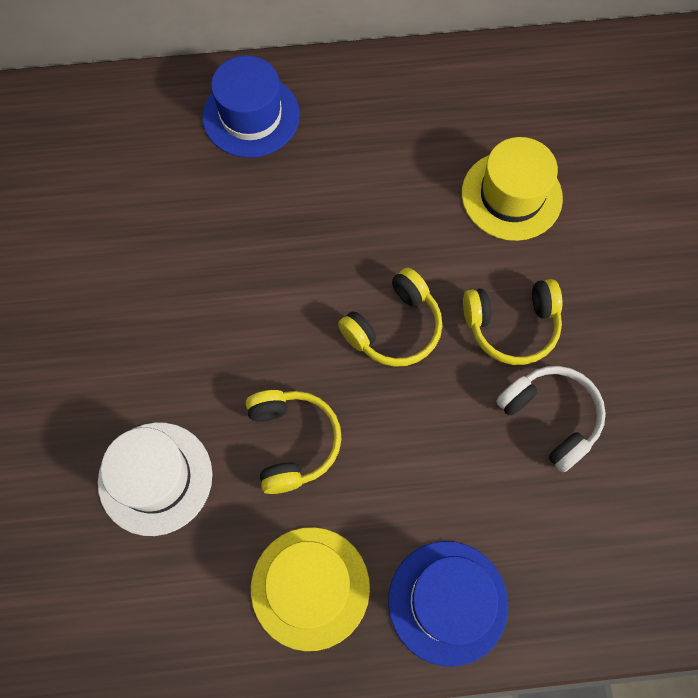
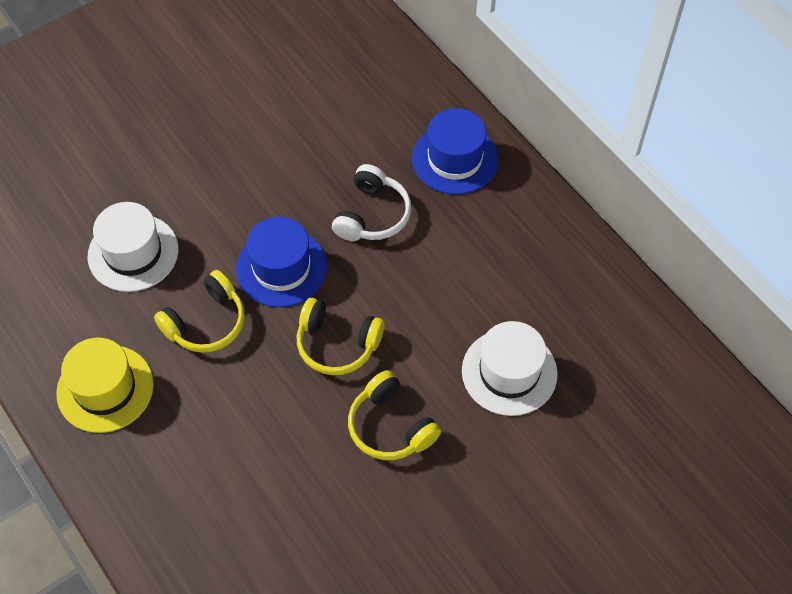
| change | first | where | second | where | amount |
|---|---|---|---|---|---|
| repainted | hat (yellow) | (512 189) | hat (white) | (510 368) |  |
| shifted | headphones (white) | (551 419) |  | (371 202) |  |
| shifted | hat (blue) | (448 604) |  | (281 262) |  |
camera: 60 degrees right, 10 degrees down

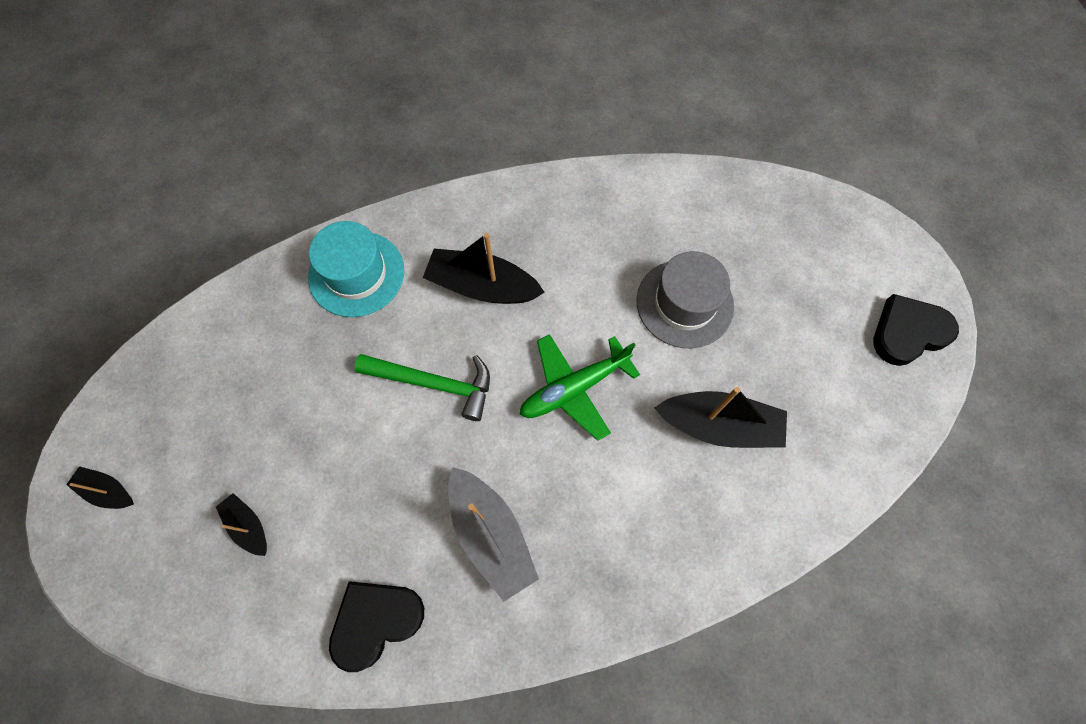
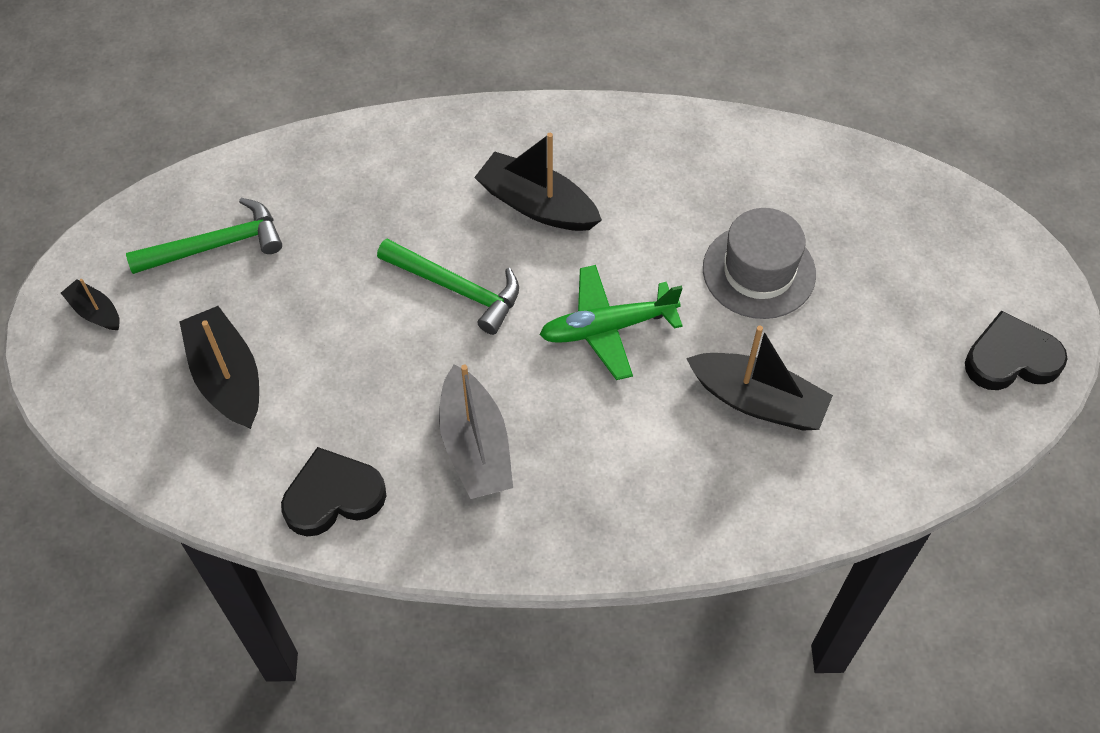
| change | first | where | second | where | amount |
|---|---|---|---|---|---|
| gone | hat (turquoise) | (356 269) |  |  |  |
| scaled | boat (black) | (241 524) |  | (219 367) | x1.87 |
| new |  |  | hammer (green) | (204 236) |  |
camera: 15 degrees right, 10 degrees down

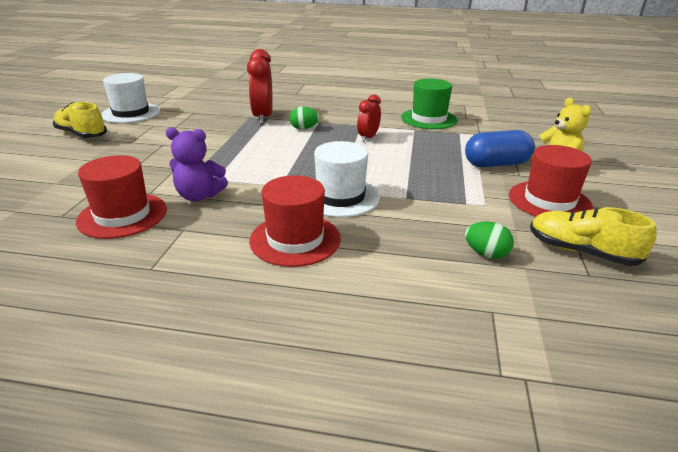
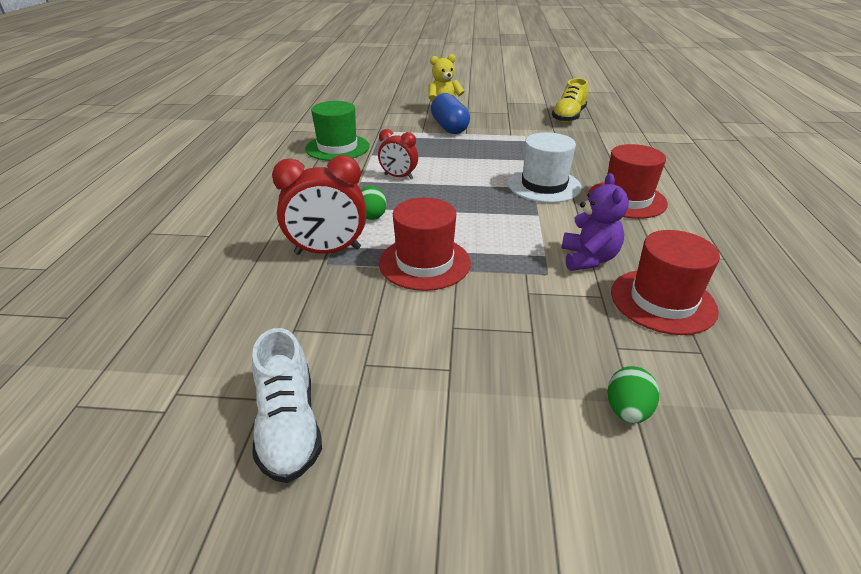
| change | first | where | second | where | amount |
|---|---|---|---|---|---|
| swapped | hat (white) | (130 98) | shoe (white) | (287 405) |  |
| gone | shoe (yellow) | (80 120) |  |  |  |
| shifted | hat (red) | (551 181) |  | (425 244) |  |
| shifted | egg (green) | (489 240) |  | (633 394) |  |
camera: 95 degrees left, 5 degrees up

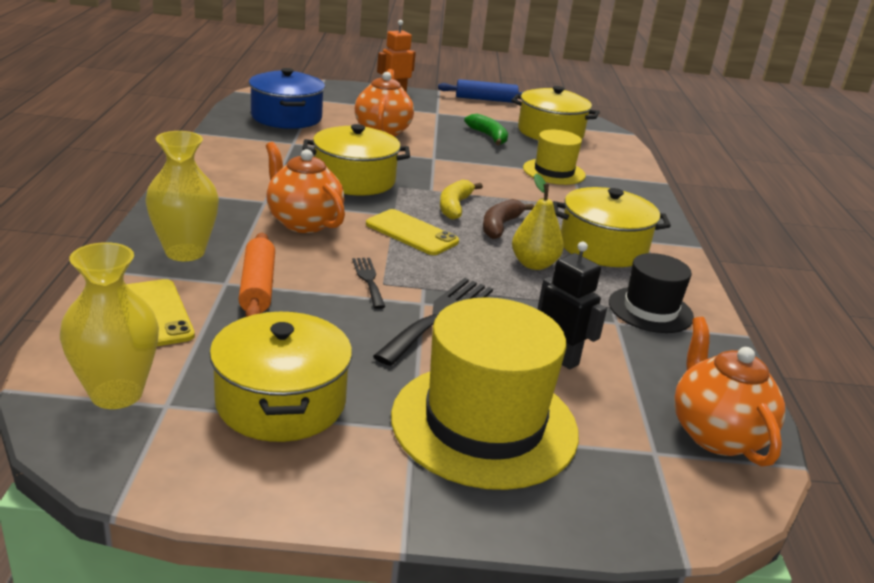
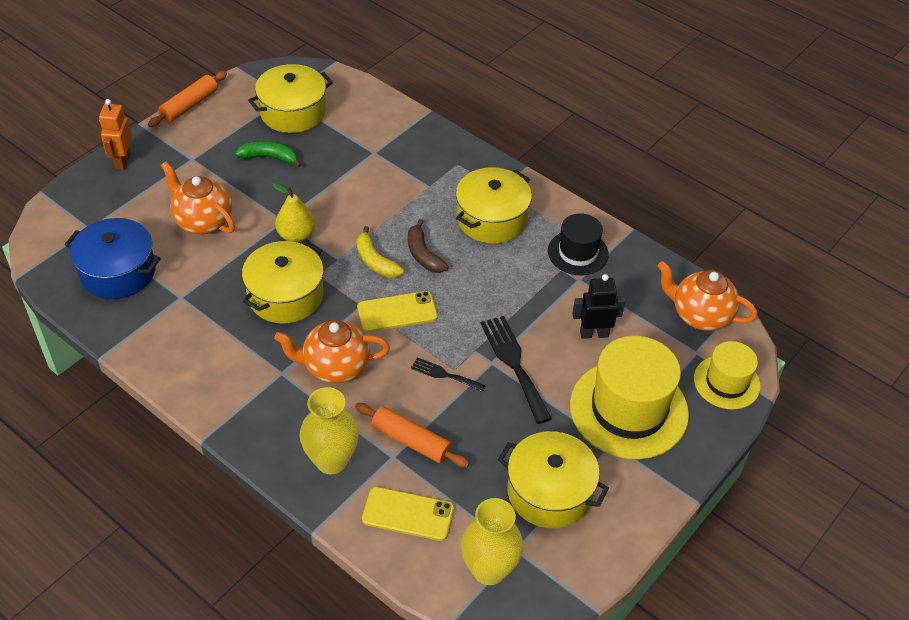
| change | first | where | second | where | amount |
|---|---|---|---|---|---|
| repainted | rolling pin (blue) | (480 91) | rolling pin (orange) | (187 99) |  |
| shifted | hat (yellow) | (554 157) |  | (727 375) |  |
| shifted | pear (yellow) | (538 222) |  | (293 212) |  |
camera: 50 degrees left, 20 degrees up

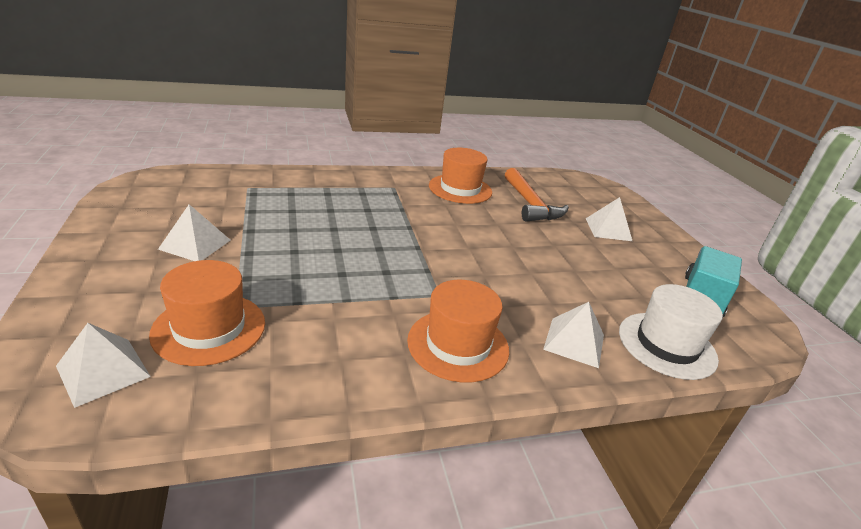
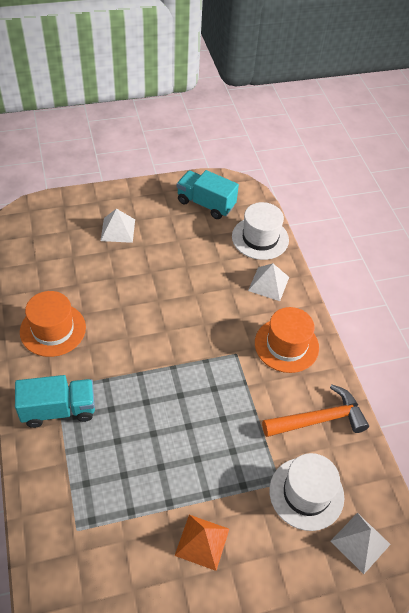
| change | first | where | second | where | amount |
|---|---|---|---|---|---|
| shifted | hammer (orange) | (537 195) |  | (315 410) |  |
| repainted | pyramid (white) | (194 232) | pyramid (orange) | (201 543) |  |
| repainted | hat (orange) | (207 313) | hat (white) | (306 492) |  |
| new |  |  | truck (turquoise) | (55 401) |  |
camera: 90 degrees left, 20 degrees up

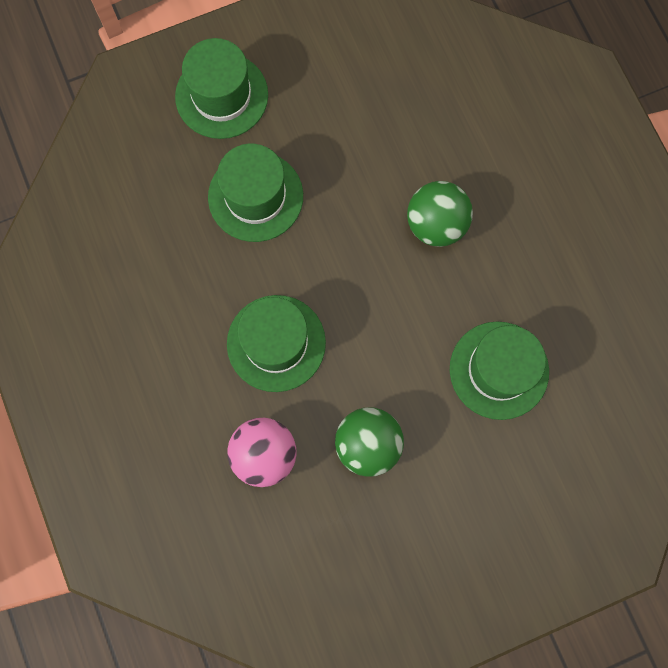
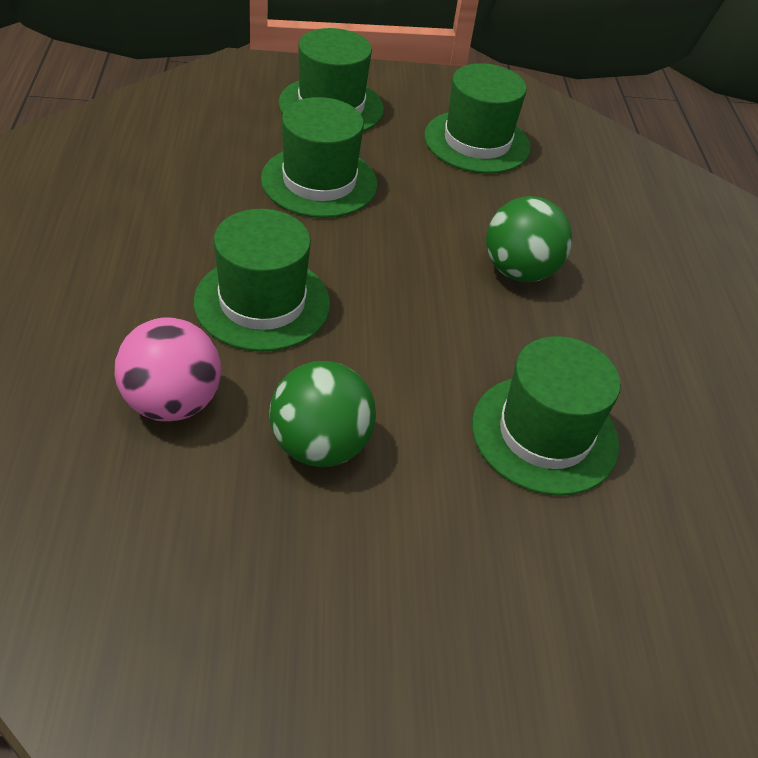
| change | first | where | second | where | amount |
|---|---|---|---|---|---|
| new |  |  | hat (green) | (477 118) |  |
camera: 15 degrees right, 30 degrees down

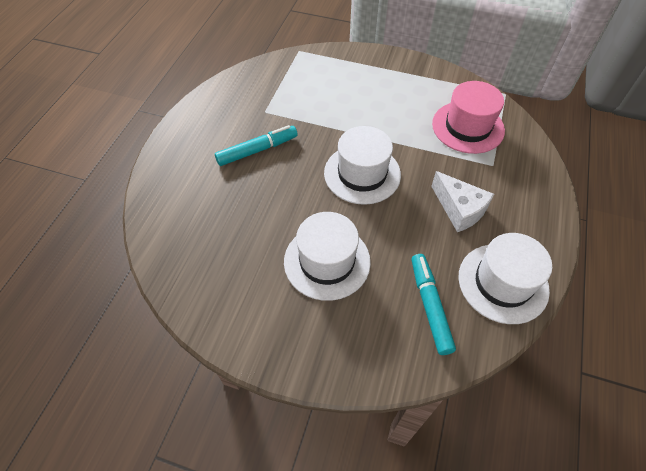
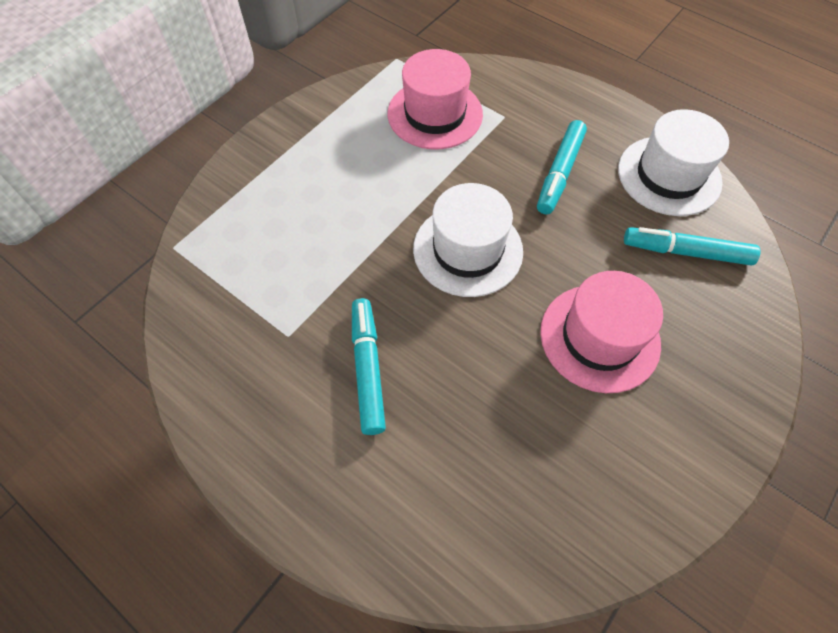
| change | first | where | second | where | amount |
|---|---|---|---|---|---|
| swapped | cheese (white) | (462 201) | marker (turquoise) | (562 167) |  |
| repainted | hat (white) | (327 256) | hat (pink) | (601 332) |  |
camera: 70 degrees left, 5 degrees up

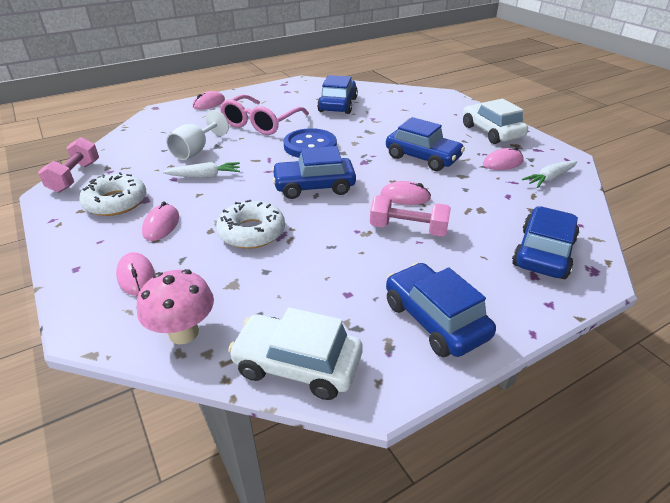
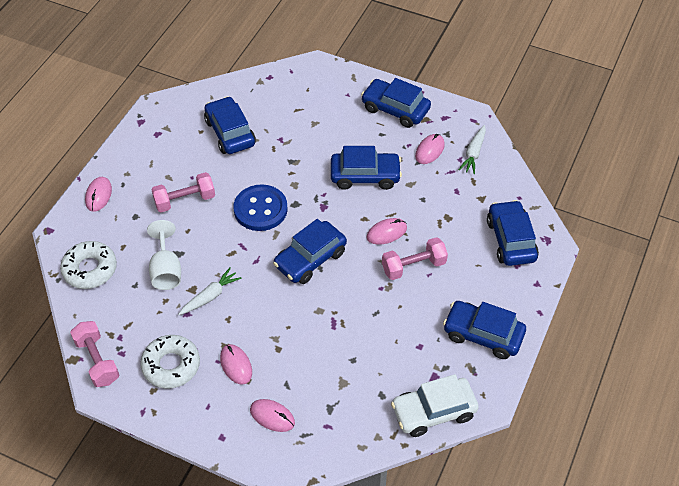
| change | first | where | second | where | amount |
|---|---|---|---|---|---|
| swapped | glasses (pink) | (264 115) | dumbbell (pink) | (183 192) |  |
| repainted | car (white) | (495 121) | car (blue) | (396 103) |  |
| shifted | donut (white) | (250 224) |  | (88 265) |  |
| gone | mushroom (pink) | (175 306) |  |  |  |
camera: 35 degrees left, 15 degrees up

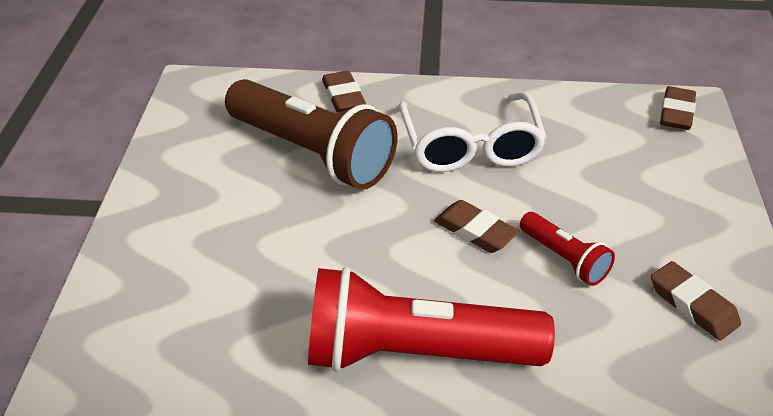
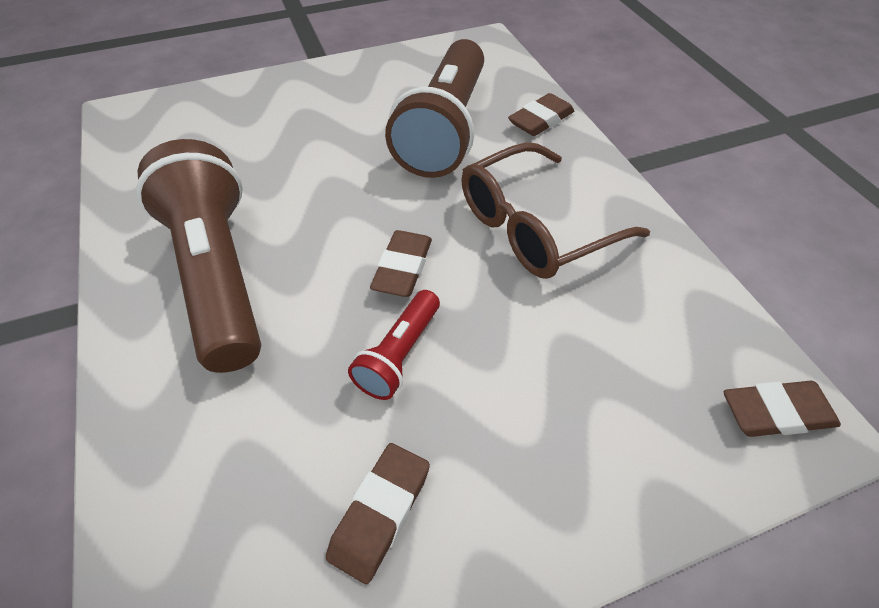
| change | first | where | second | where | amount |
|---|---|---|---|---|---|
| repainted | glasses (white) | (473 132) | glasses (brown) | (555 210) |  |
| repainted | flashlight (red) | (431 319) | flashlight (brown) | (198 256) |  |
camera: 65 degrees right, 10 degrees up

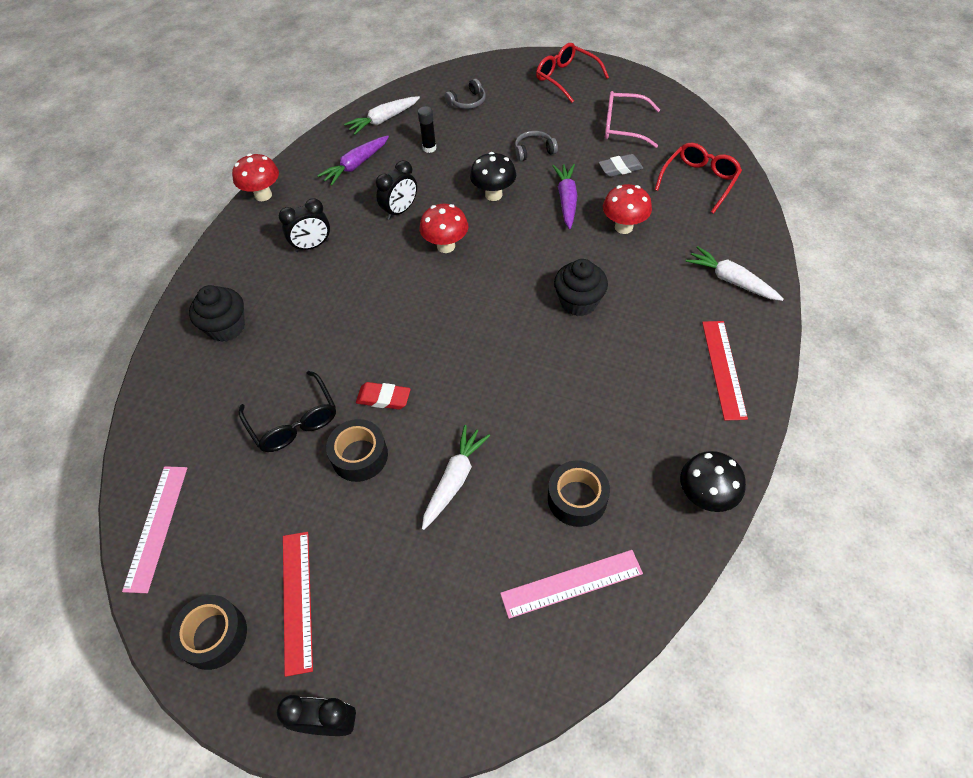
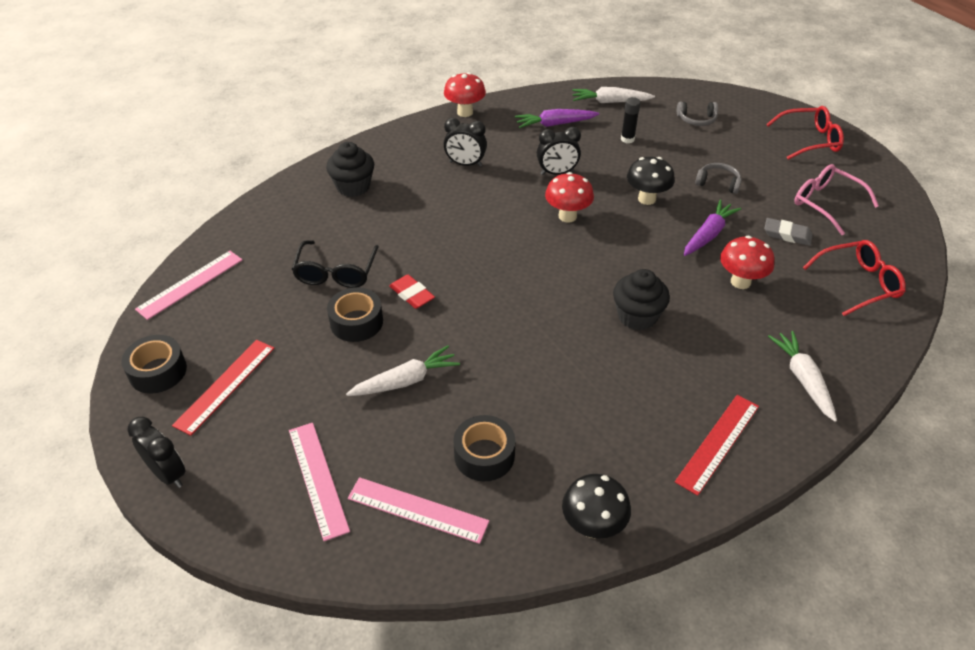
| change | first | where | second | where | amount |
|---|---|---|---|---|---|
| rotated | glasses (red) | (572 73) |  | (805 133) | 90 degrees clockwise |
| new |  |  | ruler (pink) | (319 482) |  |
camera: 35 degrees right, 10 degrees down

